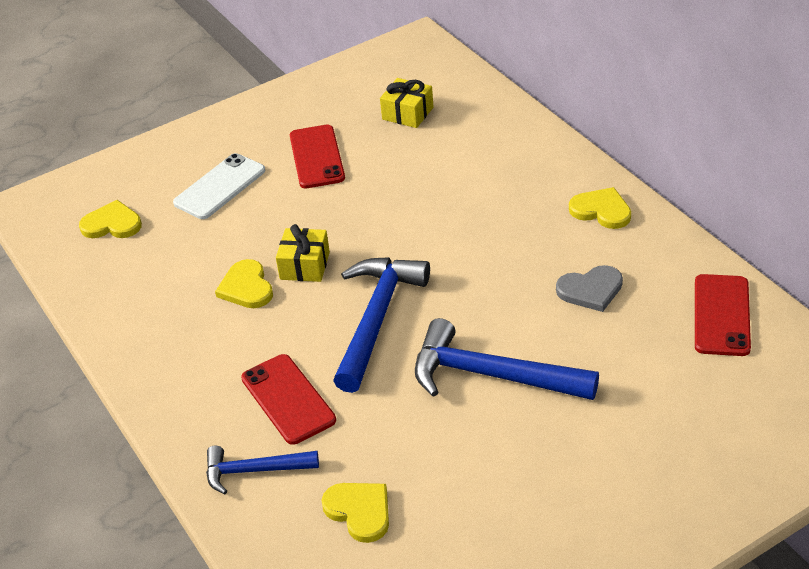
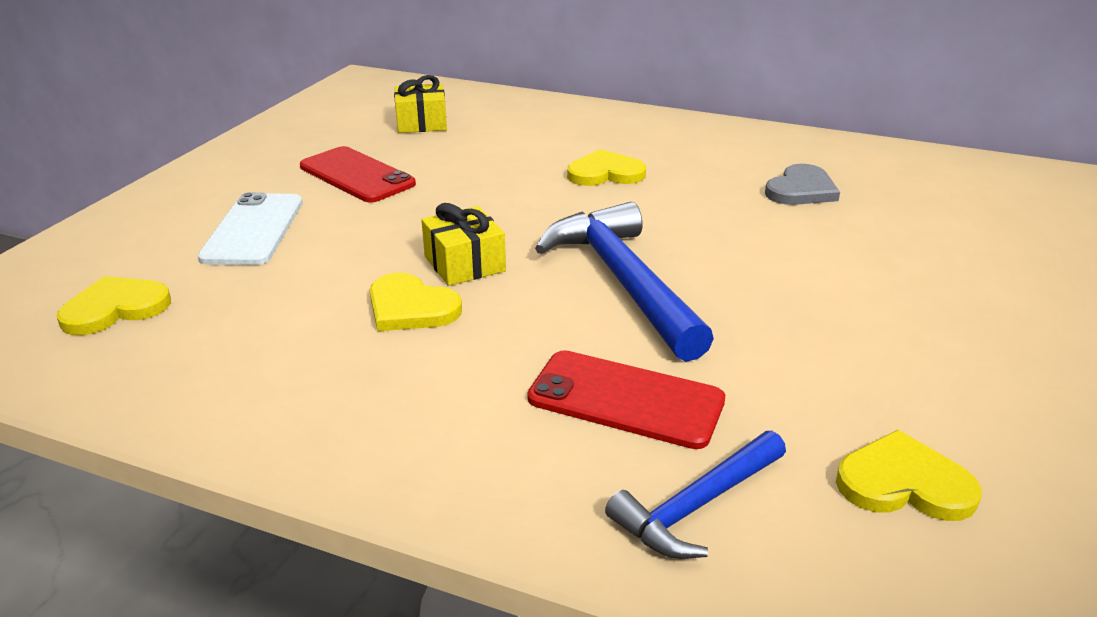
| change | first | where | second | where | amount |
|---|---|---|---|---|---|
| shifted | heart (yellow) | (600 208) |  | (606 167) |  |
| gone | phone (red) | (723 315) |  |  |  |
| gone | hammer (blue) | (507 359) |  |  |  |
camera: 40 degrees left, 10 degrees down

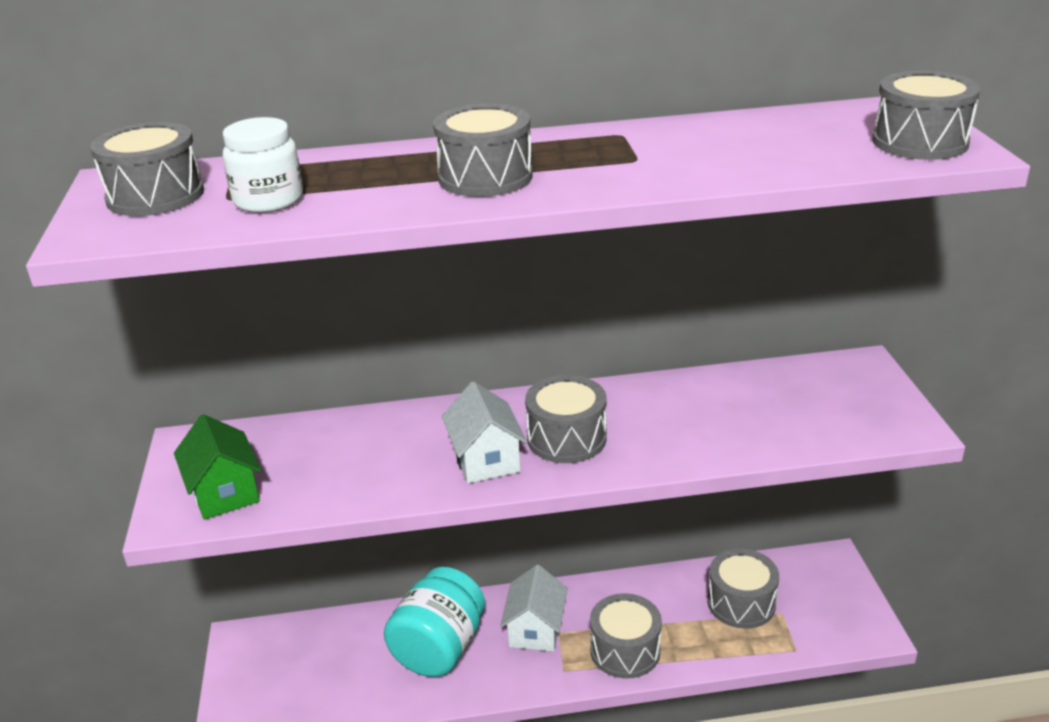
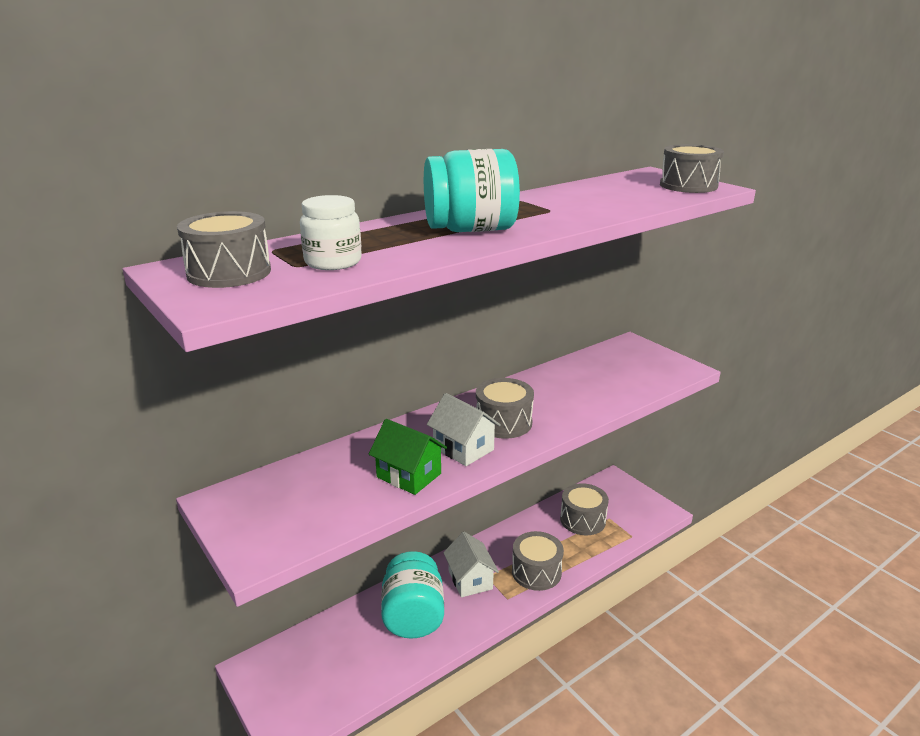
| change | first | where | second | where | amount |
|---|---|---|---|---|---|
| swapped | drum (grey) | (482 150) | jar (turquoise) | (472 190) |  |
| shifted | house (green) | (218 467) |  | (408 457) |  |
camera: 30 degrees left, 5 degrees down

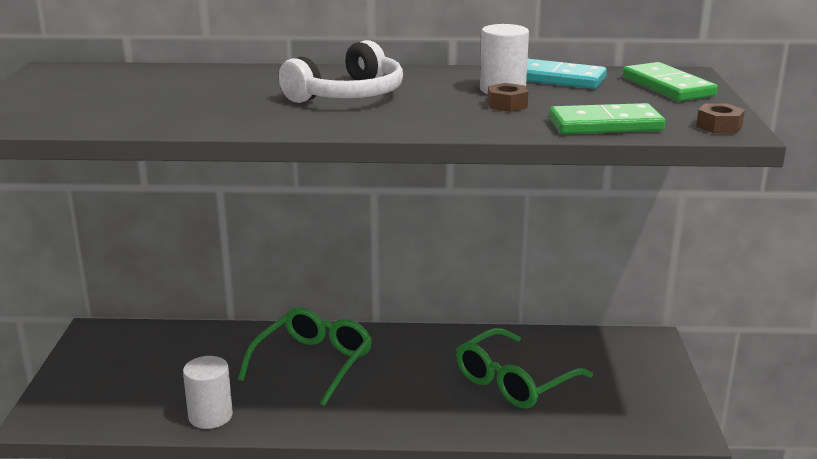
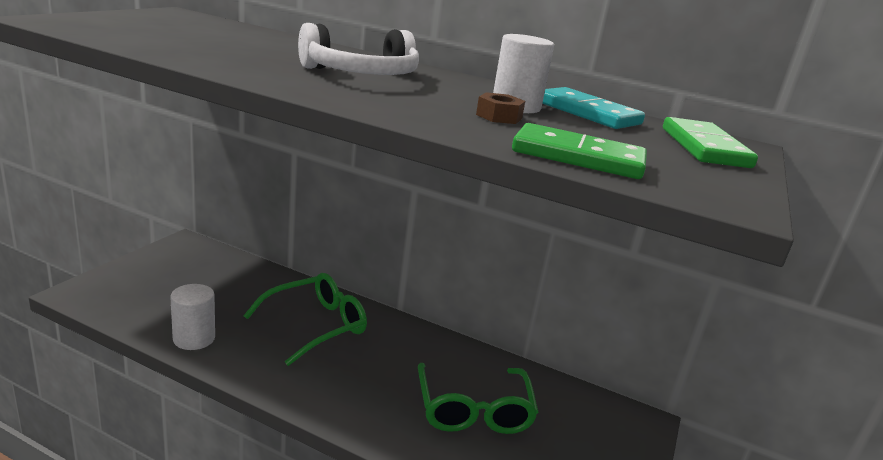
| change | first | where | second | where | amount |
|---|---|---|---|---|---|
| gone | nut (brown) | (720 118) |  |  |  |
| rotated | glasses (green) | (524 368) |  | (478 398) | 75 degrees counterclockwise |
camera: 20 degrees right, 0 degrees up

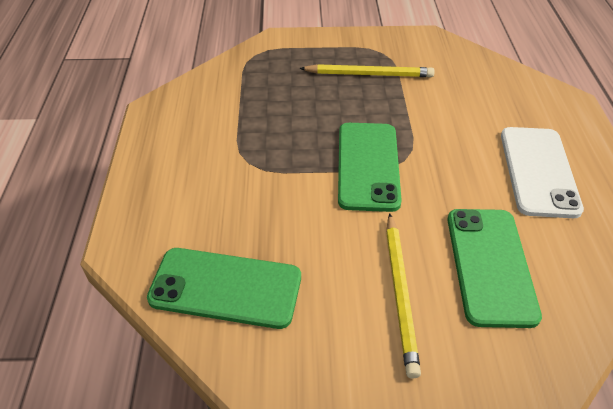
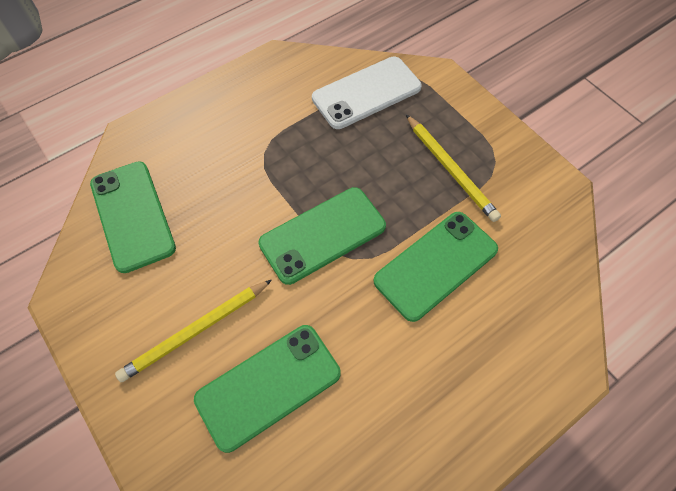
| change | first | where | second | where | amount |
|---|---|---|---|---|---|
| shifted | phone (white) | (542 172) |  | (367 93) |  |
| new |  |  | phone (green) | (435 267) |  |
camera: 55 degrees right, 15 degrees up

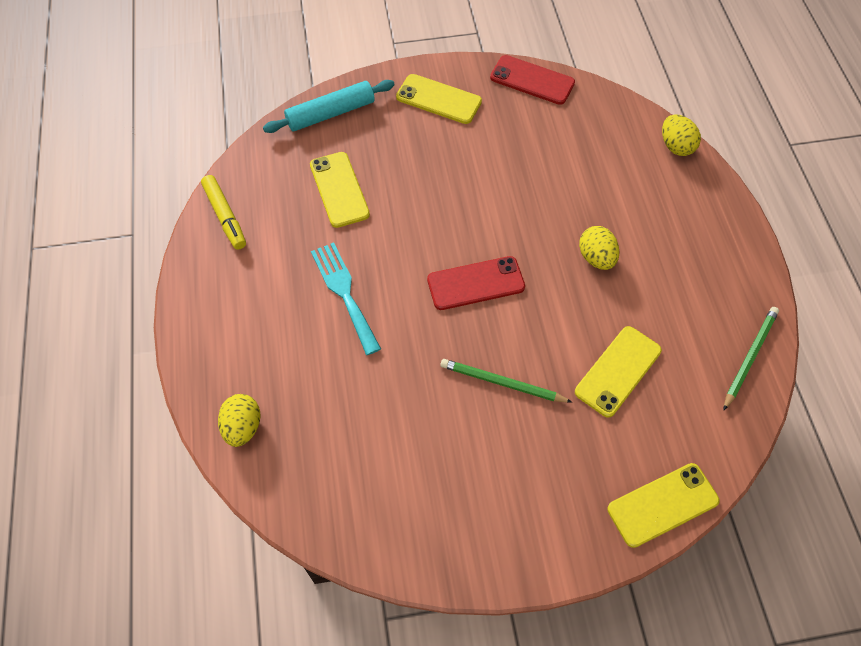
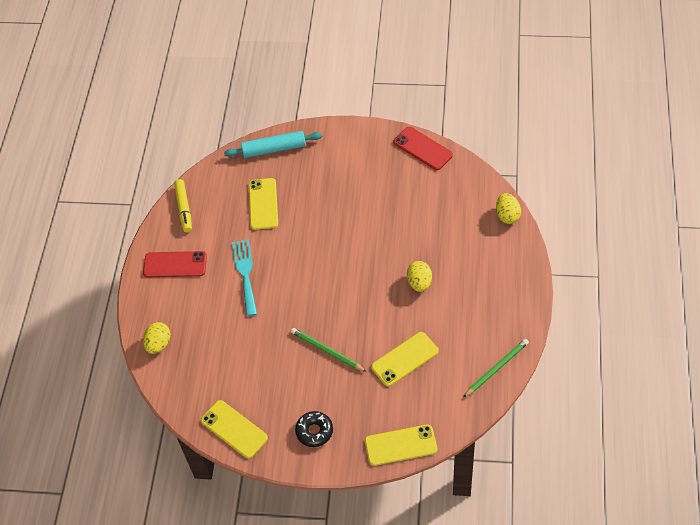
| change | first | where | second | where | amount |
|---|---|---|---|---|---|
| shifted | phone (yellow) | (439 99) |  | (234 429) |  |
| shifted | phone (red) | (476 283) |  | (175 264) |  |
| new |  |  | donut (black) | (314 429) |  |
camera: 20 degrees right, 5 degrees down

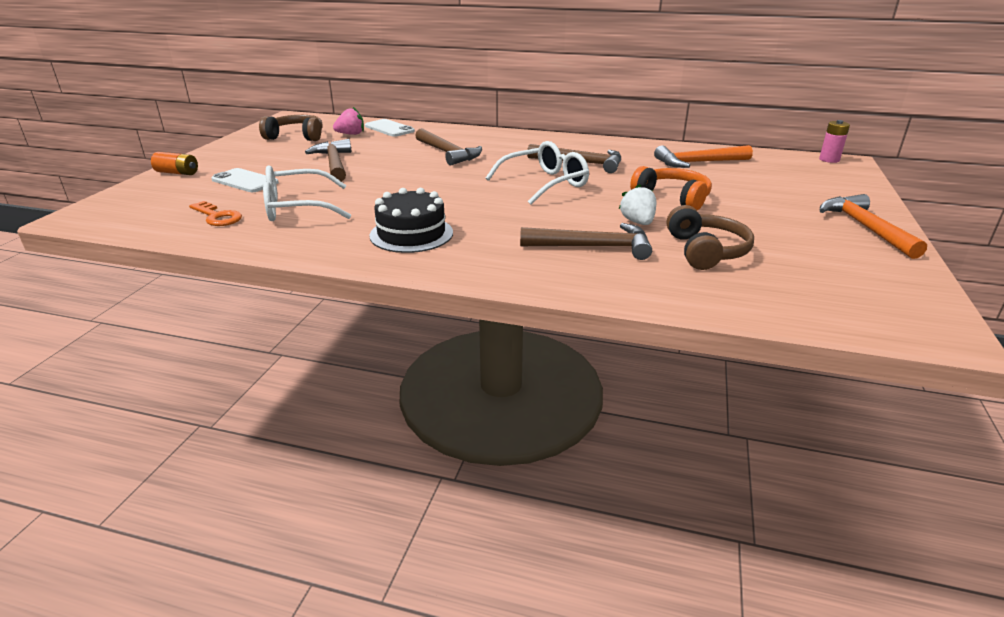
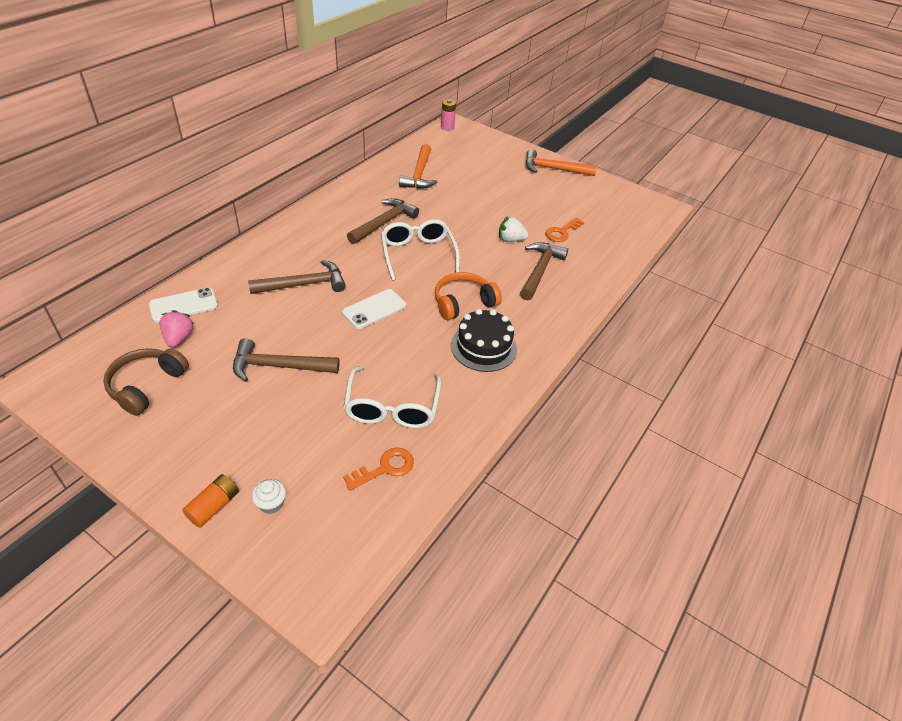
| change | first | where | second | where | amount |
|---|---|---|---|---|---|
| shifted | headphones (orange) | (671 188) |  | (468 296) |  |
| shifted | phone (white) | (245 180) |  | (374 309) |  |
| swapped | headphones (brown) | (710 237) | key (orange) | (564 230) |  |
| new |  |  | cupcake (white) | (269 496) |  |
camera: 75 degrees left, 15 degrees up

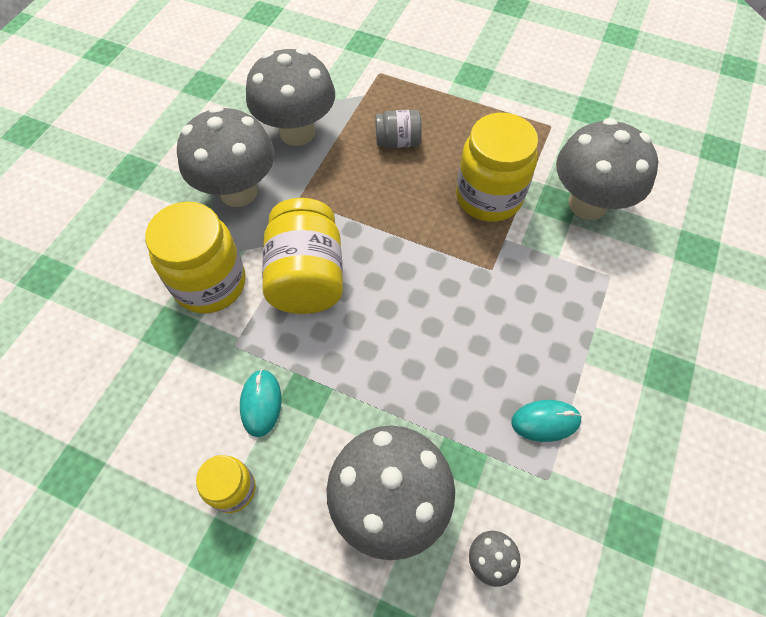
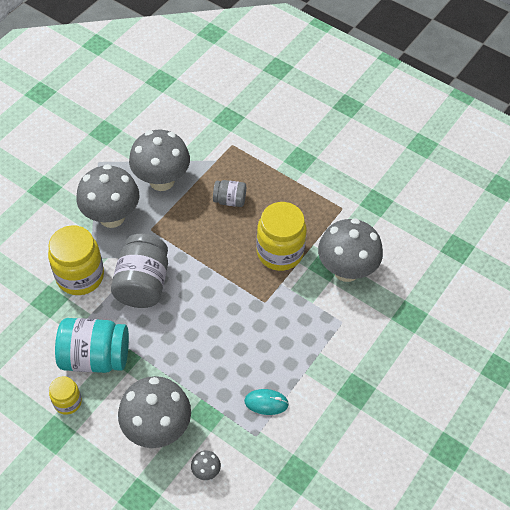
| change | first | where | second | where | amount |
|---|---|---|---|---|---|
| repainted | jar (yellow) | (302 256) | jar (grey) | (139 271) |  |
| swapped | mouse (turquoise) | (261 403) | jar (turquoise) | (92 345) |  |
camera: 10 degrees right, 5 degrees down

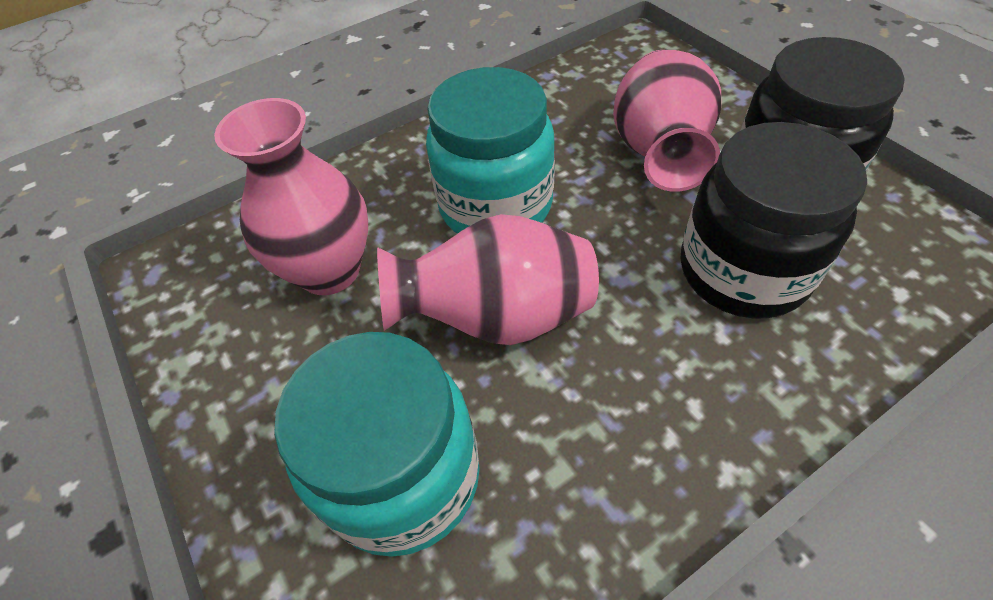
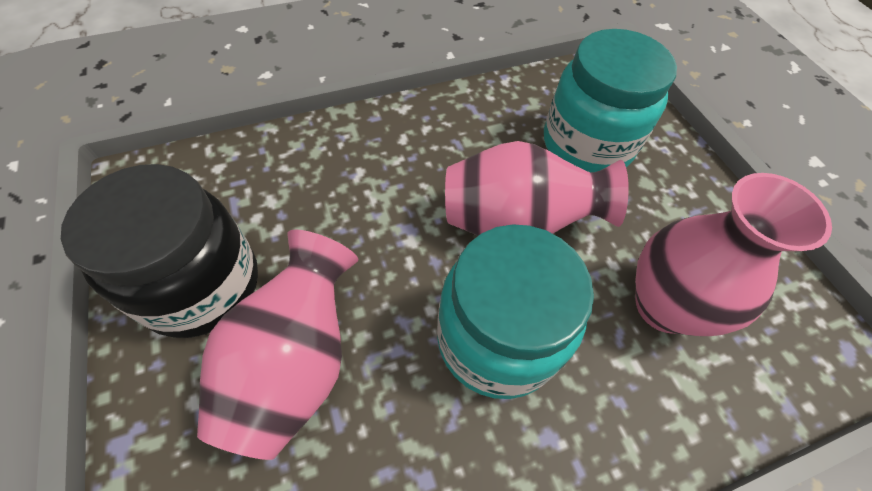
| change | first | where | second | where | amount |
|---|---|---|---|---|---|
| gone | jar (black) | (774 220) |  |  |  |
camera: 175 degrees left, 5 degrees up

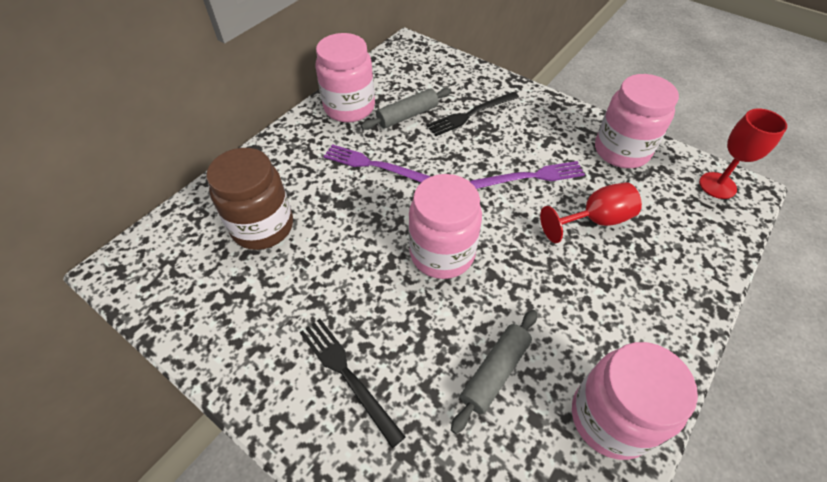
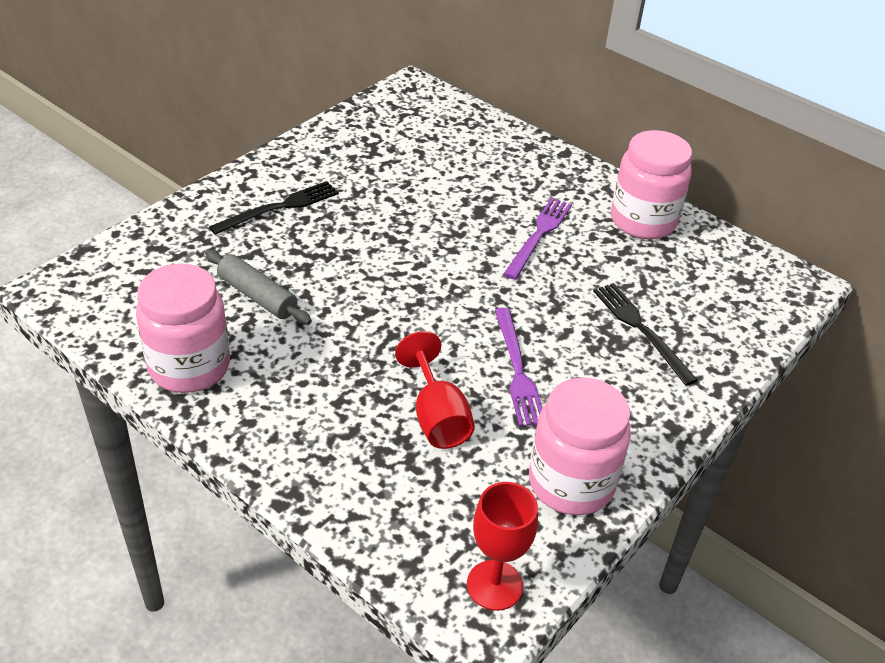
| change | first | where | second | where | amount |
|---|---|---|---|---|---|
| gone | rolling pin (grey) | (406 109) |  |  |  |
| gone | jar (brown) | (250 199) |  |  |  |
| gone | jar (pink) | (445 226) |  |  |  |
camera: 90 degrees right, 10 degrees down

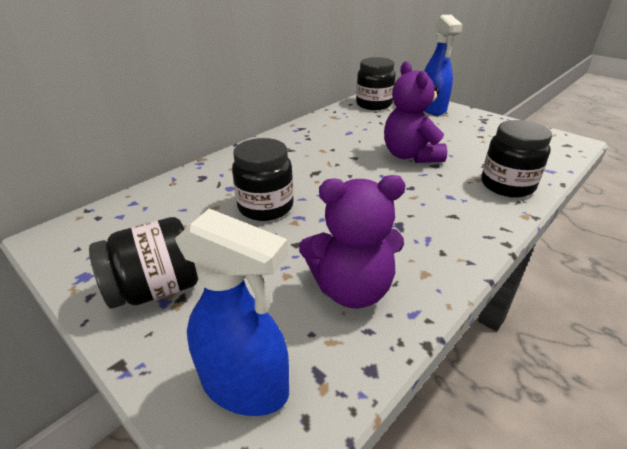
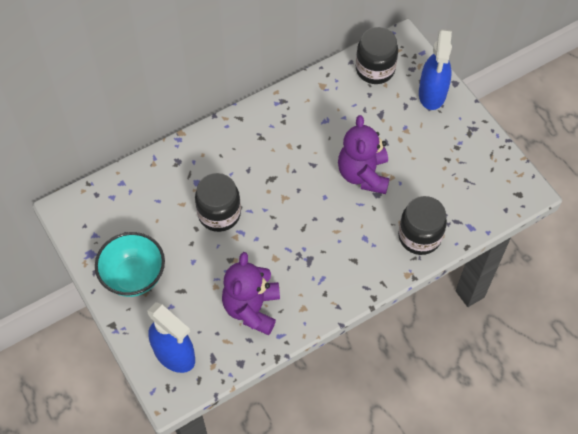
| change | first | where | second | where | amount |
|---|---|---|---|---|---|
| rotated | teddy bear (purple) | (352 241) |  | (251 293) | 90 degrees clockwise |
| swapped | jar (black) | (143 262) | bowl (turquoise) | (130 264) |  |
camera: 15 degrees right, 25 degrees up

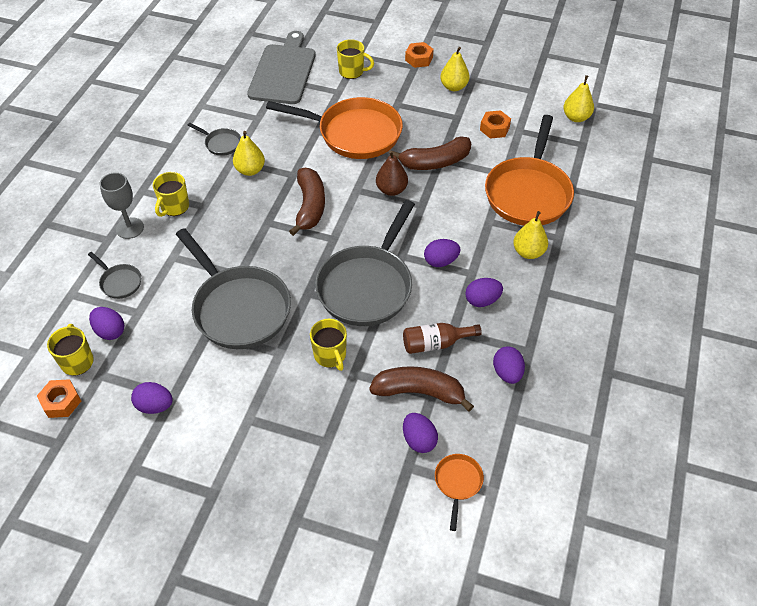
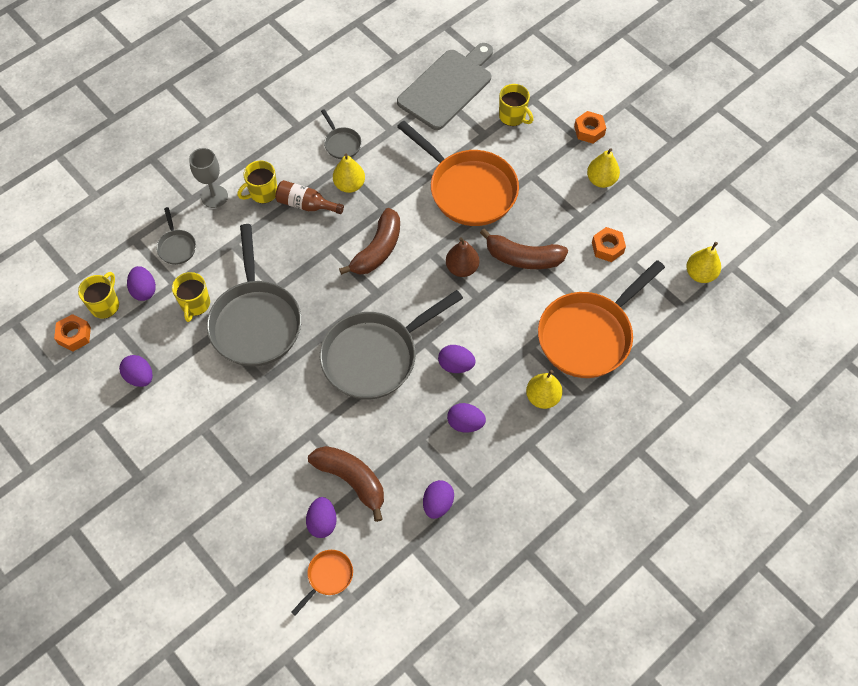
| change | first | where | second | where | amount |
|---|---|---|---|---|---|
| shifted | mug (yellow) | (328 345) |  | (191 297) |  |
| shifted | bottle (brown) | (442 338) |  | (309 197) |  |
camera: 30 degrees right, 10 degrees up

